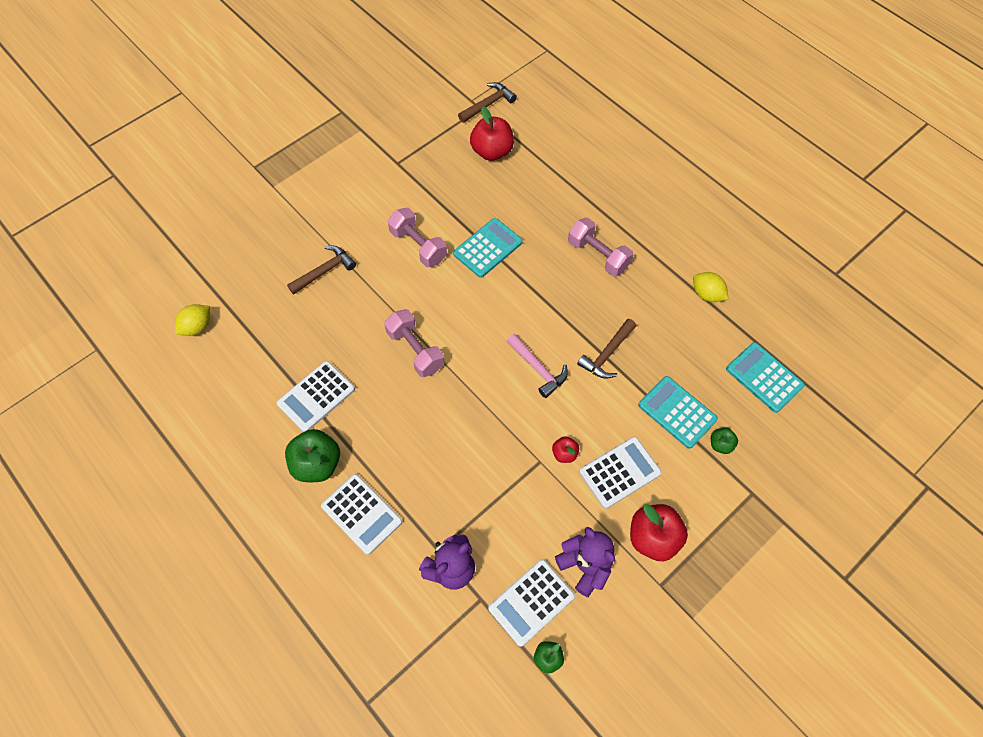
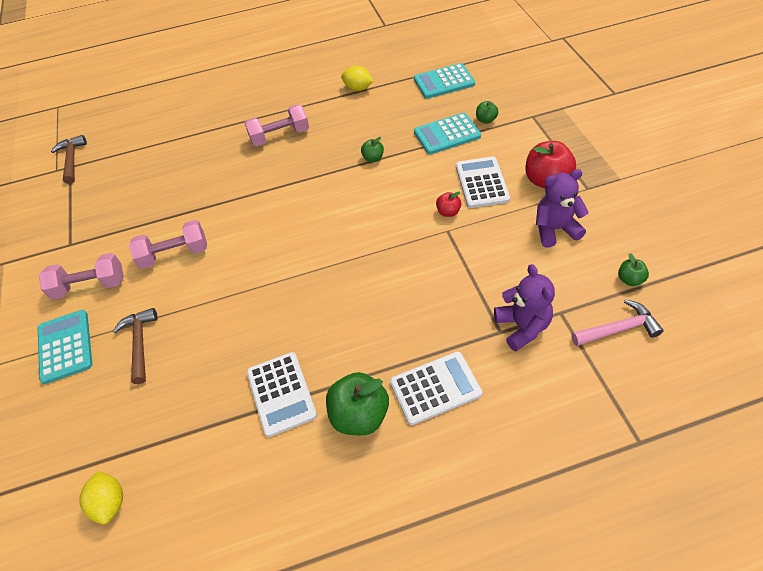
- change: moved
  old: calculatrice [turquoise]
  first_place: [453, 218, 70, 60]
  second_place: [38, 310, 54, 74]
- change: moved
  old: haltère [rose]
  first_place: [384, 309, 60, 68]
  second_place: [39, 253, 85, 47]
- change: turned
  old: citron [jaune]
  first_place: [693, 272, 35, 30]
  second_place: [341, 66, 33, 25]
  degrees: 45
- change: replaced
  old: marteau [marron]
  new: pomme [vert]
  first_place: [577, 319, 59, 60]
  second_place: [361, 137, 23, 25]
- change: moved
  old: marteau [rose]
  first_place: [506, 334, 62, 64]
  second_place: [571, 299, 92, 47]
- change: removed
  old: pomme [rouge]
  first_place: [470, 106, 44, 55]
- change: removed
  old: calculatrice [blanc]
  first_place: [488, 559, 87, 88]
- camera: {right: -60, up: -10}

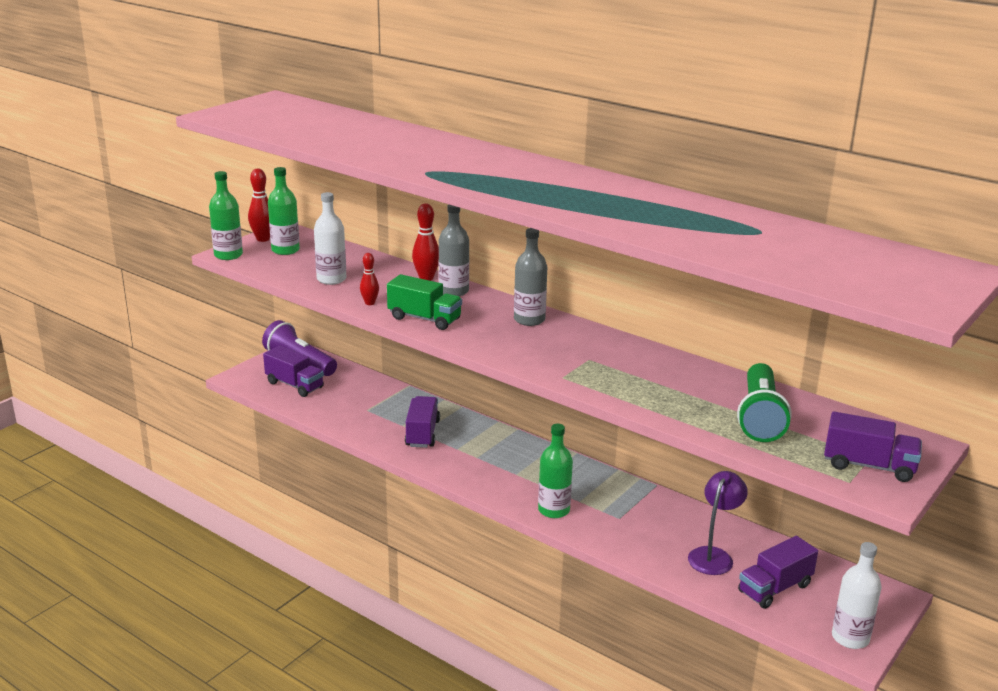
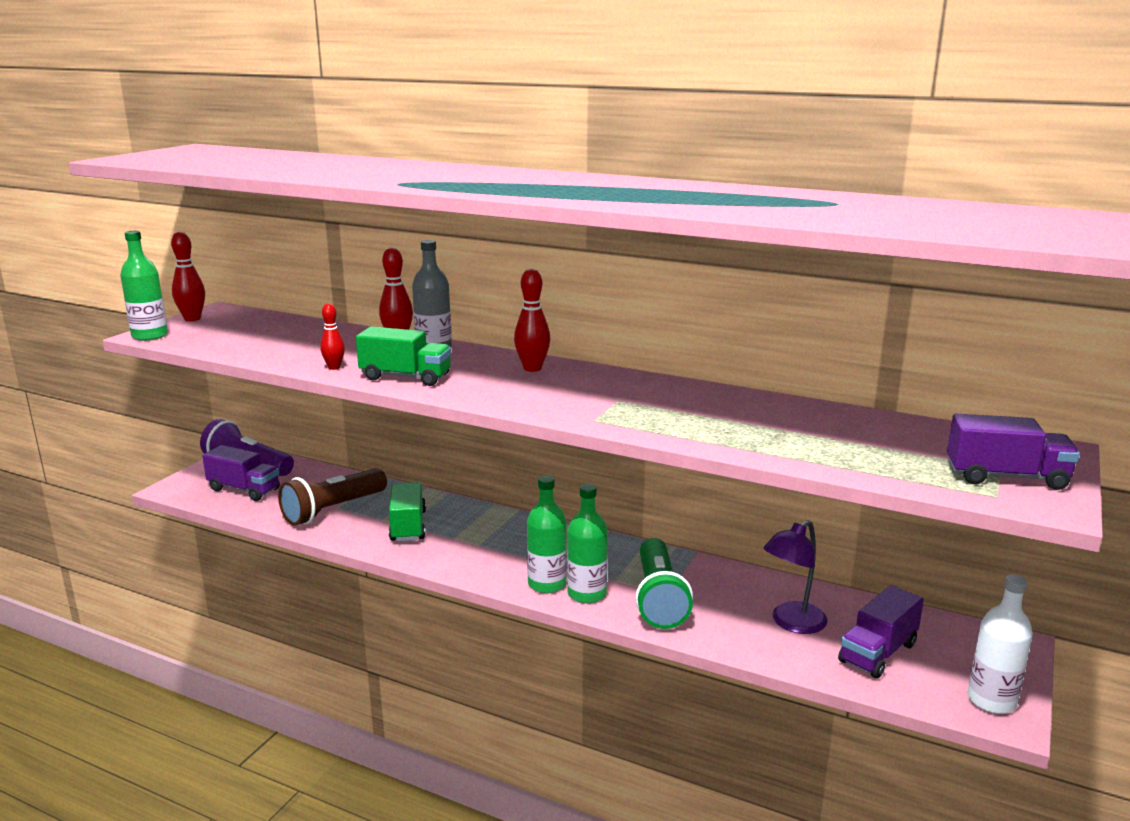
- change: added
  new: lampe de poche [marron]
  second_place: [278, 468, 109, 58]
- change: recoloured
  old: camion [violet]
  new: camion [vert]
  first_place: [405, 396, 35, 52]
  second_place: [389, 482, 37, 59]
- change: replaced
  old: bouteille [gris]
  new: quille [rouge]
  first_place: [514, 228, 33, 98]
  second_place: [514, 269, 36, 103]
- change: moved
  old: bouteille [vert]
  first_place: [268, 167, 32, 88]
  second_place: [527, 476, 40, 117]
- change: moved
  old: lampe de poche [vert]
  first_place: [737, 363, 55, 79]
  second_place: [635, 538, 58, 91]
- change: turned
  old: lampe [violet]
  first_place: [688, 471, 60, 104]
  second_place: [763, 520, 65, 114]
  degrees: -150
- change: removed
  old: bouteille [blanc]
  first_place: [314, 192, 32, 93]
- camera: {right: -10, up: -5}

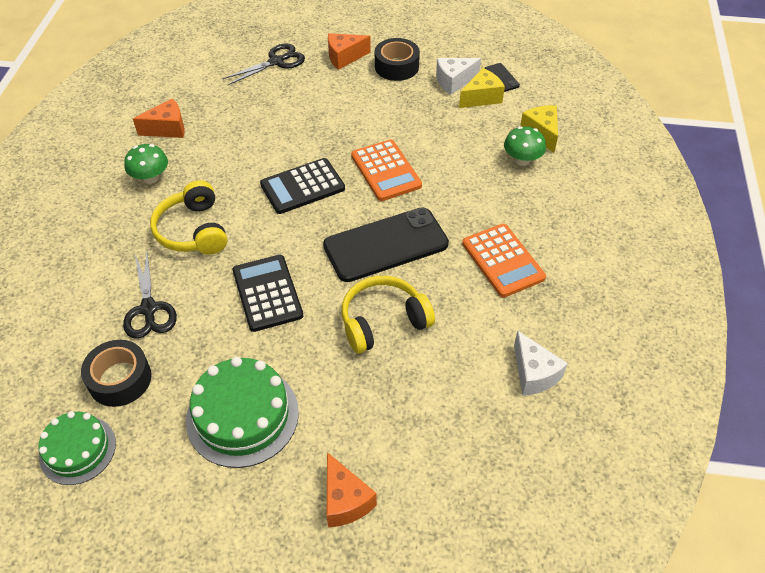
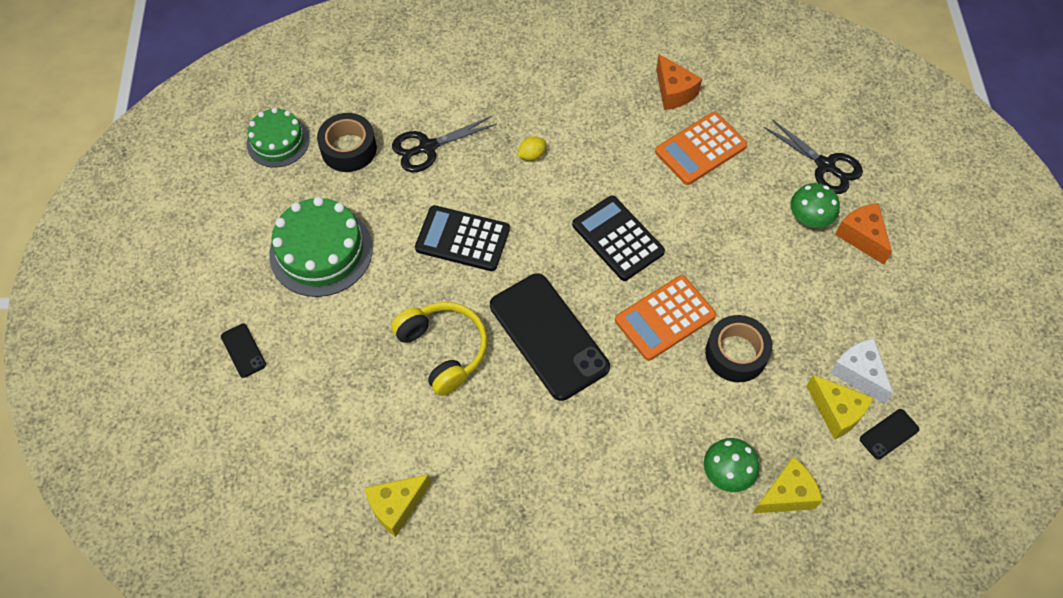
- change: replaced
  old: fromage [orange]
  new: téléphone [noir]
  first_place: [327, 452, 50, 75]
  second_place: [221, 323, 45, 55]
- change: recoloured
  old: fromage [blanc]
  new: fromage [jaune]
  first_place: [514, 330, 54, 66]
  second_place: [365, 474, 66, 63]
- change: turned
  old: calculatrice [noir]
  first_place: [233, 255, 70, 77]
  second_place: [415, 205, 95, 66]
  degrees: -135
- change: replaced
  old: casque audio [jaune]
  new: citron [jaune]
  first_place: [150, 180, 77, 75]
  second_place: [517, 136, 29, 25]
- change: moved
  old: calculatrice [orange]
  first_place: [462, 224, 84, 73]
  second_place: [655, 112, 92, 73]
- change: moved
  old: ruban adhésif [noir]
  first_place: [375, 38, 45, 43]
  second_place: [705, 315, 67, 67]
- change: moved
  old: champignon [vert]
  first_place: [124, 144, 44, 40]
  second_place: [790, 183, 50, 45]
- camera: {right: 80, up: 10}

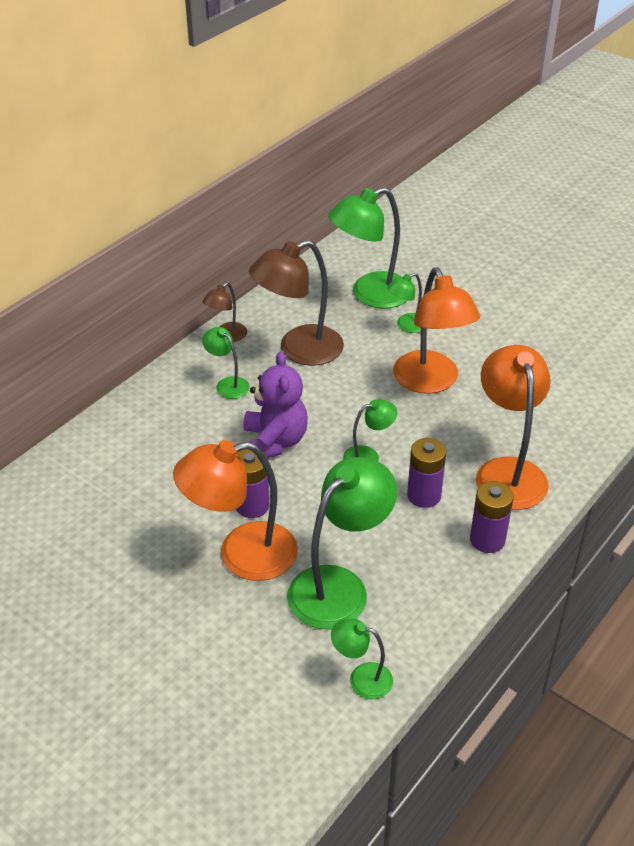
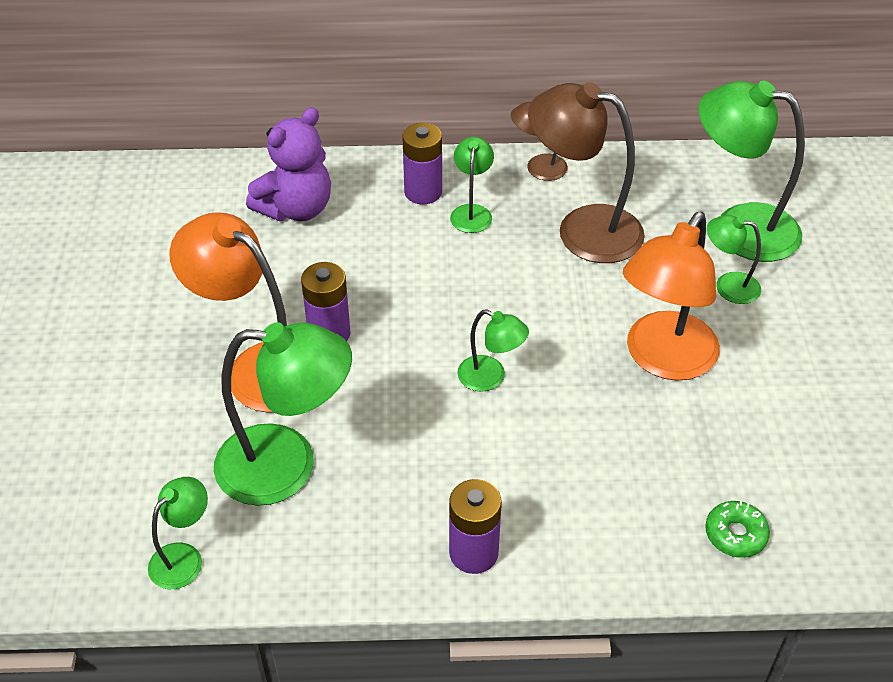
- change: turned
  old: lampe [vert]
  first_place: [331, 619, 62, 80]
  second_place: [148, 477, 60, 112]
  degrees: 60
- change: moved
  old: ours en peluche [violet]
  first_place: [243, 352, 65, 106]
  second_place: [246, 107, 85, 114]
- change: moved
  old: pile [violet]
  first_place: [407, 438, 39, 70]
  second_place: [402, 123, 40, 81]
- change: added
  new: beignet [vert]
  second_place: [705, 500, 65, 58]
- change: removed
  old: lampe [orange]
  first_place: [476, 345, 75, 165]
- camera: {right: 50, up: 5}

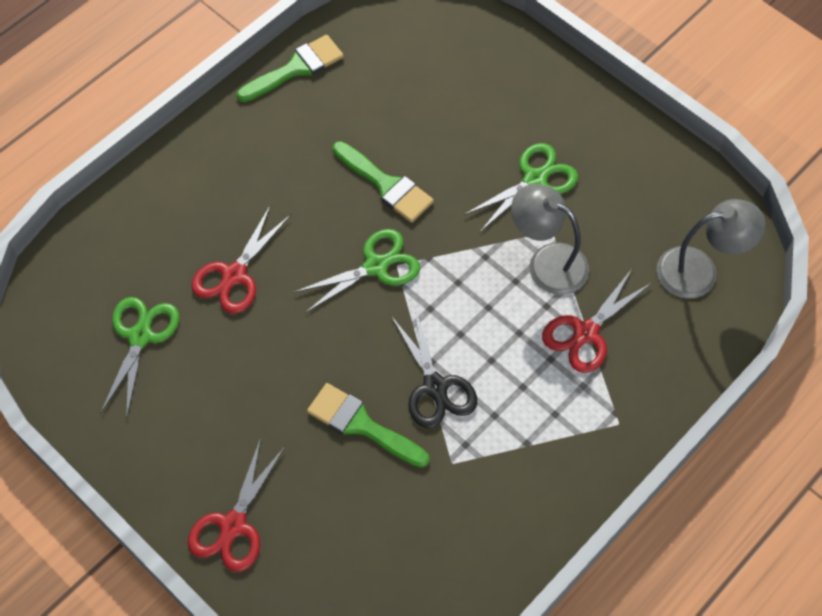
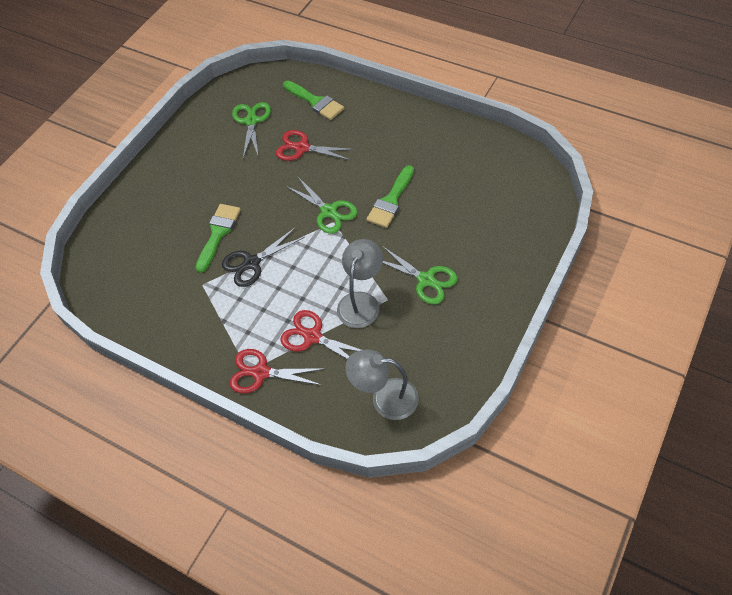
- change: moved
  old: ciseaux [rouge]
  first_place: [188, 438, 97, 134]
  second_place: [229, 349, 97, 44]
- change: turned
  old: ciseaux [vert]
  first_place: [101, 297, 78, 122]
  second_place: [232, 102, 39, 56]
  degrees: -90
- change: moved
  old: pinceau [vert]
  first_place: [237, 35, 107, 67]
  second_place: [283, 81, 61, 39]
- change: turned
  old: lampe [gris]
  first_place: [657, 199, 108, 99]
  second_place: [345, 349, 74, 71]
  degrees: 120
- camera: {right: 80, up: -5}

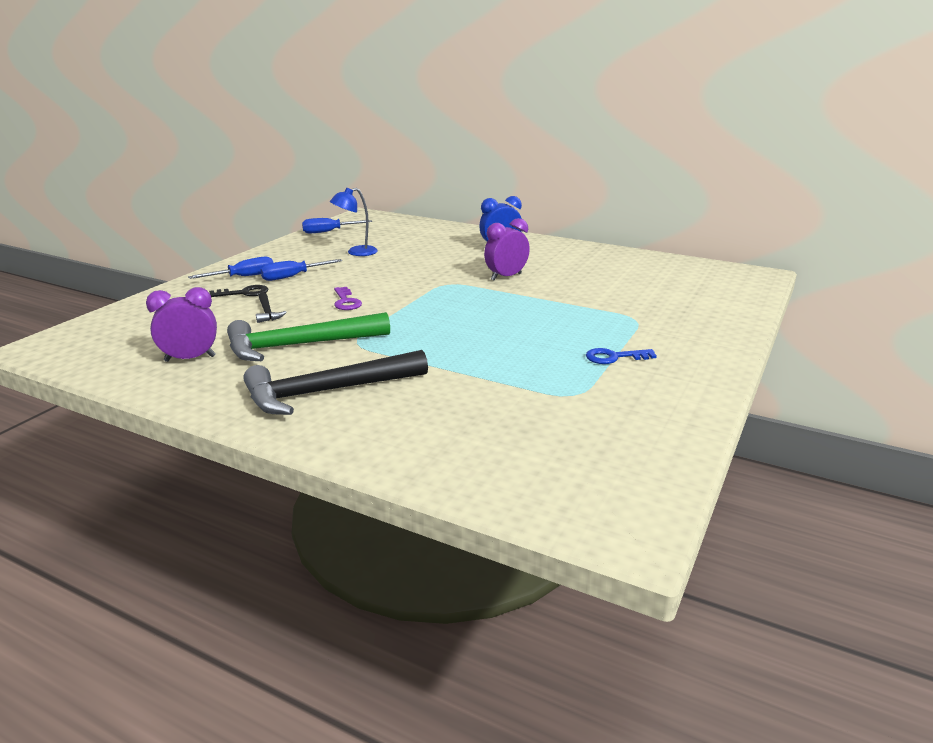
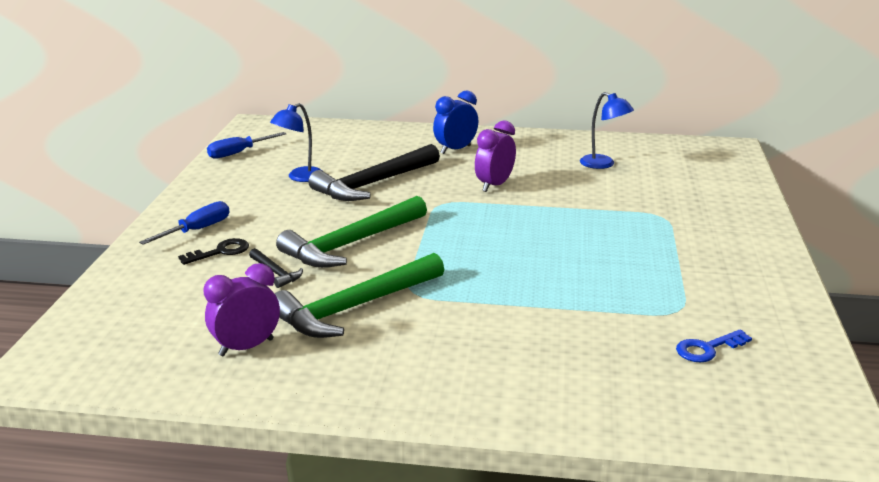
- change: replaced
  old: clé [violet]
  new: marteau [vert]
  first_place: [334, 287, 28, 23]
  second_place: [276, 196, 151, 72]
- change: moved
  old: marteau [noir]
  first_place: [243, 350, 185, 65]
  second_place: [308, 144, 132, 57]
- change: added
  new: lampe [bleu]
  second_place: [580, 92, 54, 77]
- change: moved
  old: clé [bleu]
  first_place: [586, 348, 71, 16]
  second_place: [676, 330, 76, 33]
- change: removed
  old: tournevis [bleu]
  first_place: [261, 259, 81, 22]
- camera: {right: -20, up: 0}

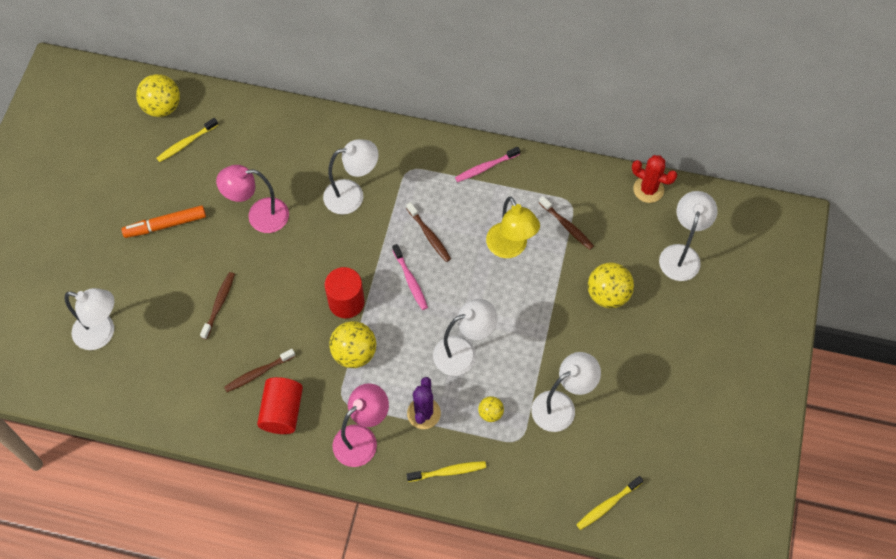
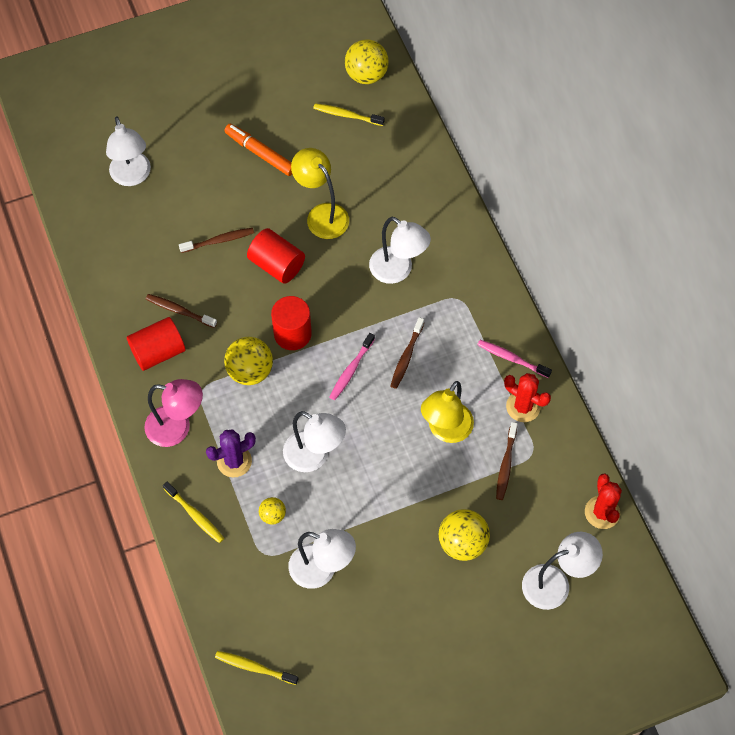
- change: added
  new: cylindre [rouge]
  second_place: [247, 228, 58, 56]
- change: recoloured
  old: lampe [rose]
  new: lampe [jaune]
  first_place: [216, 165, 73, 68]
  second_place: [291, 148, 58, 91]
- change: added
  new: cactus [rouge]
  second_place: [504, 373, 47, 49]
- camera: {right: 55, up: 0}

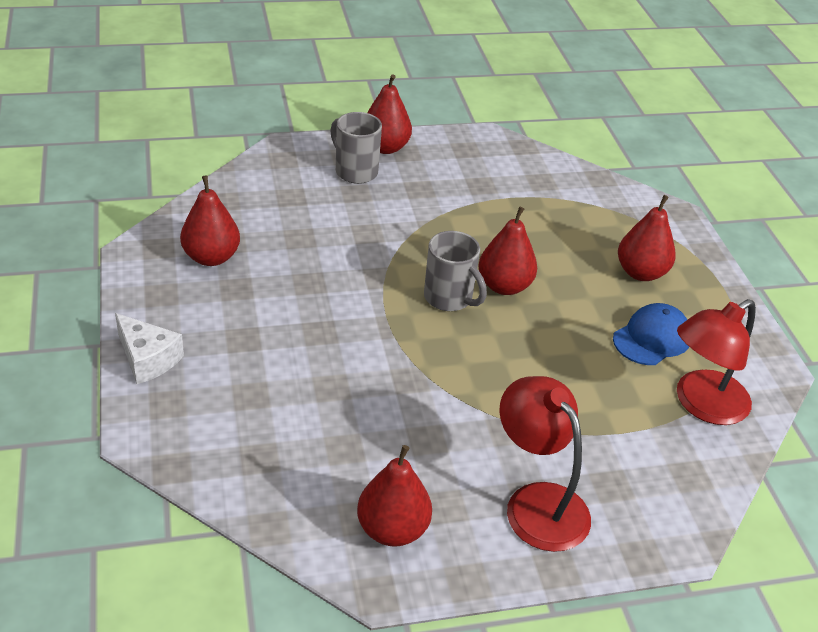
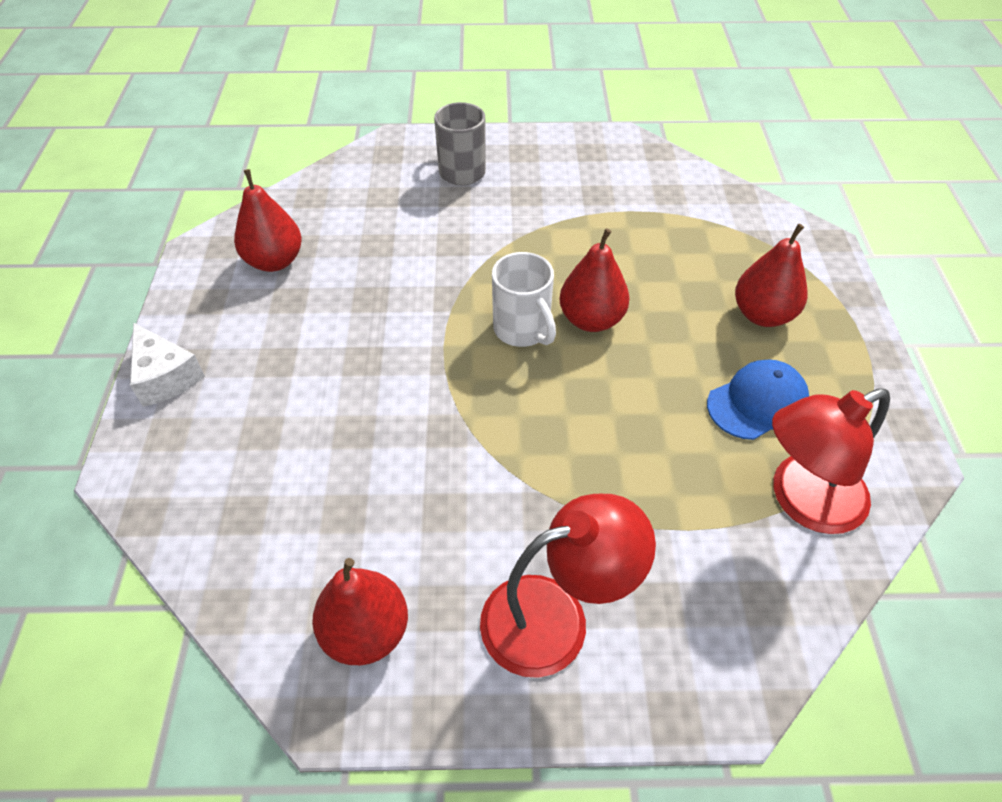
- change: turned
  old: lampe [rouge]
  first_place: [499, 376, 92, 176]
  second_place: [480, 494, 176, 184]
  degrees: 90
- change: recoloured
  old: tasse [gris]
  new: tasse [blanc]
  first_place: [424, 231, 63, 80]
  second_place: [492, 252, 64, 95]
- change: removed
  old: poire [rouge]
  first_place: [367, 74, 45, 80]
- camera: {right: 15, up: 10}

